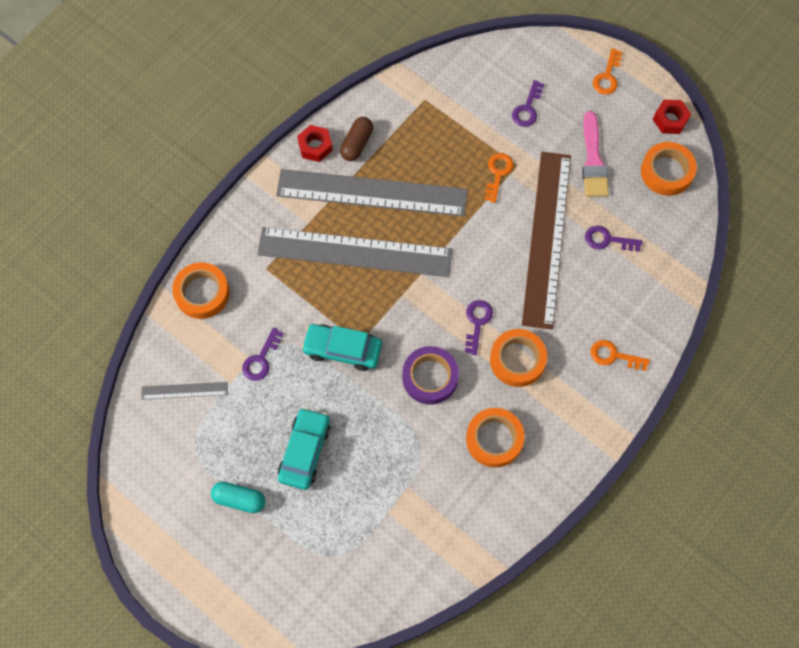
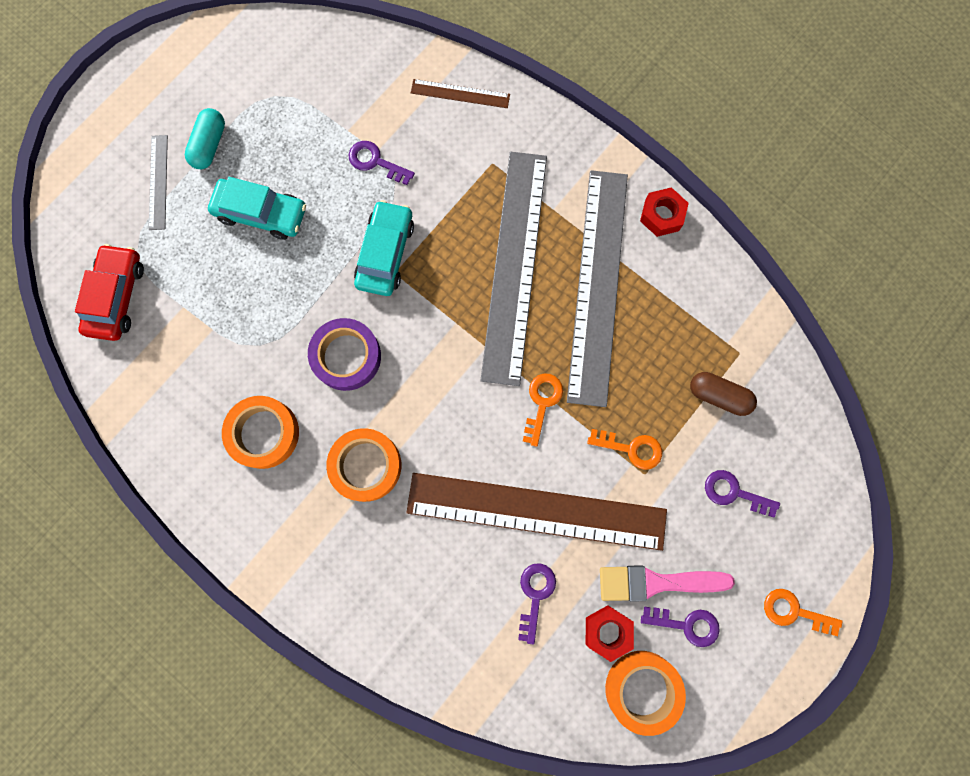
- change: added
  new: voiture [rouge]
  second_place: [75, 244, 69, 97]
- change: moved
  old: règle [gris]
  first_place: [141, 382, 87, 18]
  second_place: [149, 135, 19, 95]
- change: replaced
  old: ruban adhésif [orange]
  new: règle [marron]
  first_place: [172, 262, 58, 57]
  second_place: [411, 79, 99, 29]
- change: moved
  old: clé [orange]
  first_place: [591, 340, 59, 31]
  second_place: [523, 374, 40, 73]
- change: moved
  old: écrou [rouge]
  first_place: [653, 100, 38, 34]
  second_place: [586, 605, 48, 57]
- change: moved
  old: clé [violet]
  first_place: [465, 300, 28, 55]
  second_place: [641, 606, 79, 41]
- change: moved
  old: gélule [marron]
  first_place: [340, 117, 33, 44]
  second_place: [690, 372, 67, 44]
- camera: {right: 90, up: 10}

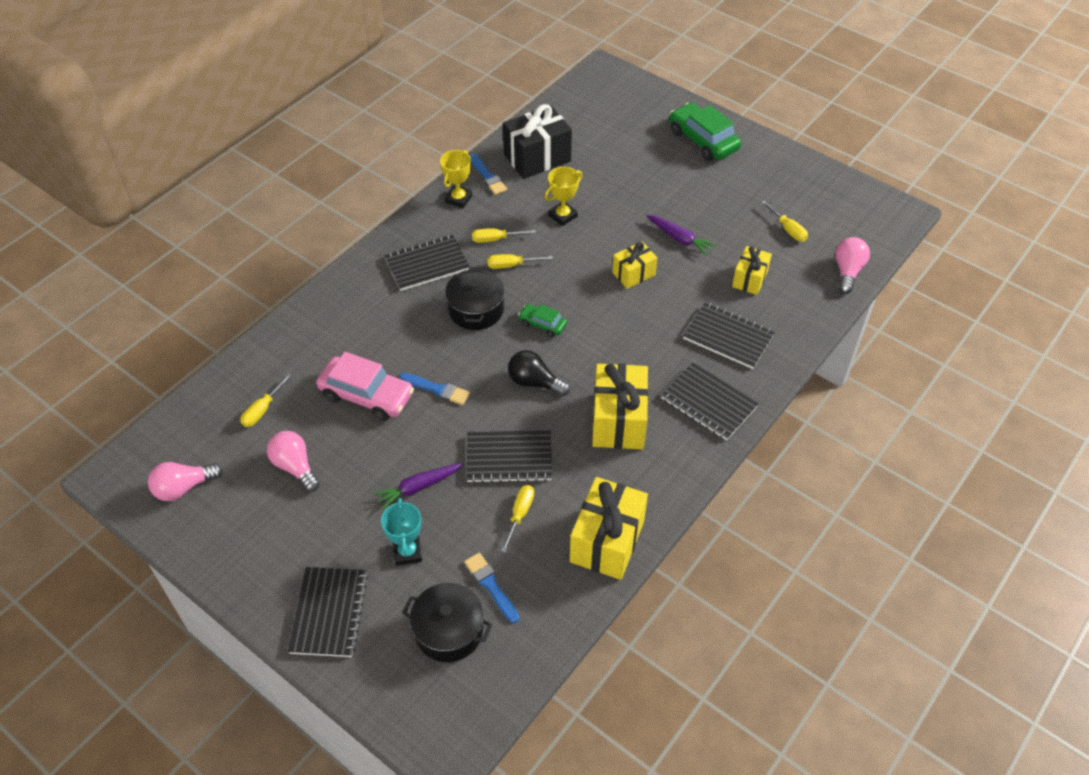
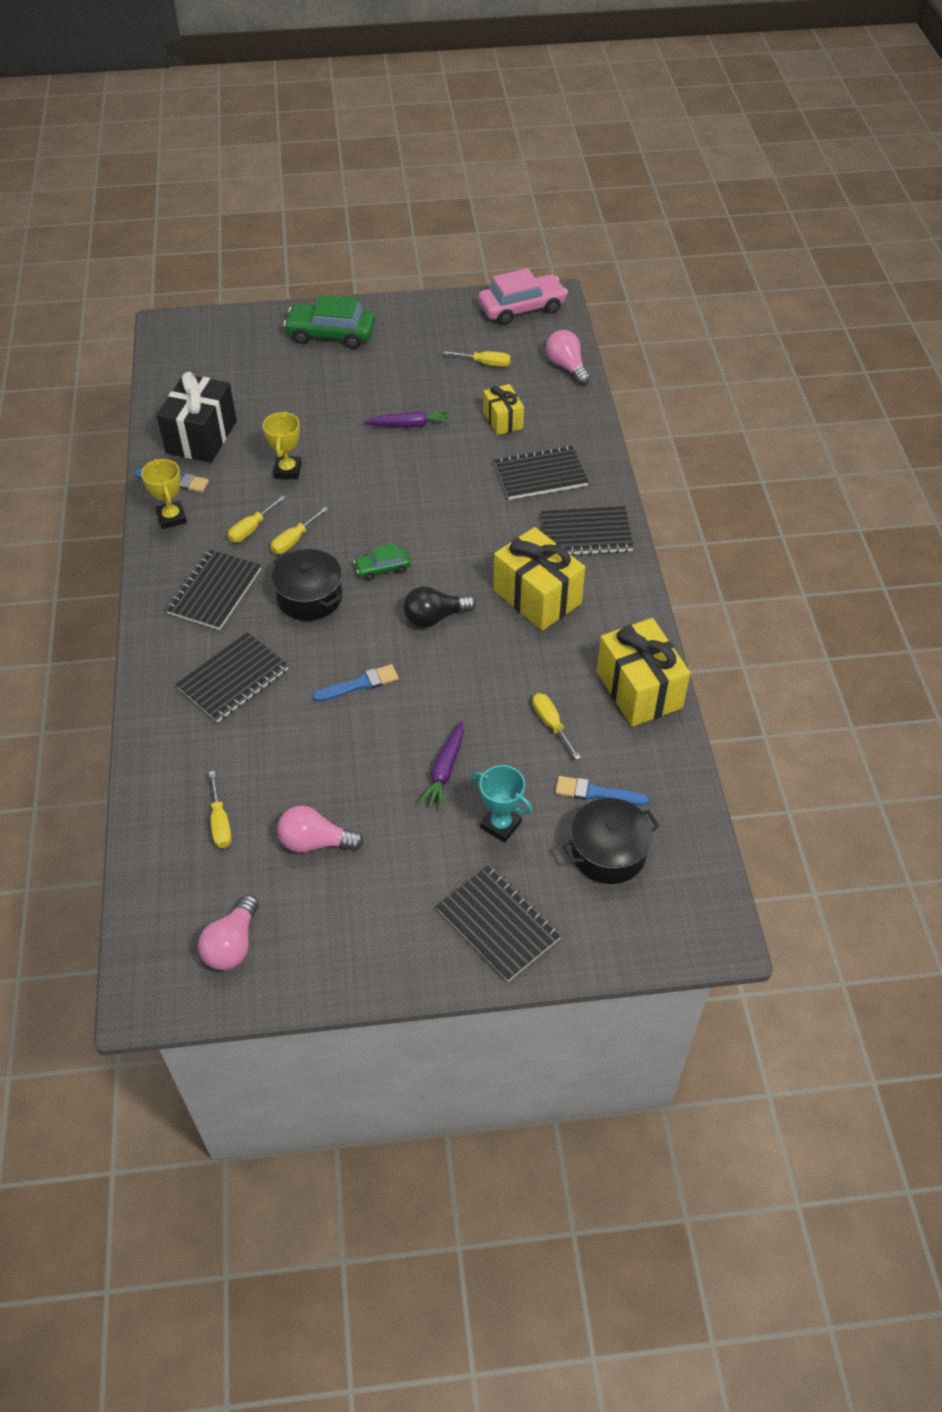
- change: moved
  old: carnet [noir]
  first_place: [467, 430, 85, 53]
  second_place: [176, 632, 113, 90]
- change: moved
  old: voiture [rose]
  first_place: [316, 352, 98, 69]
  second_place: [478, 268, 90, 57]
- change: removed
  old: cadeau [jaune]
  first_place: [612, 242, 45, 47]
- camera: {right: -45, up: 0}

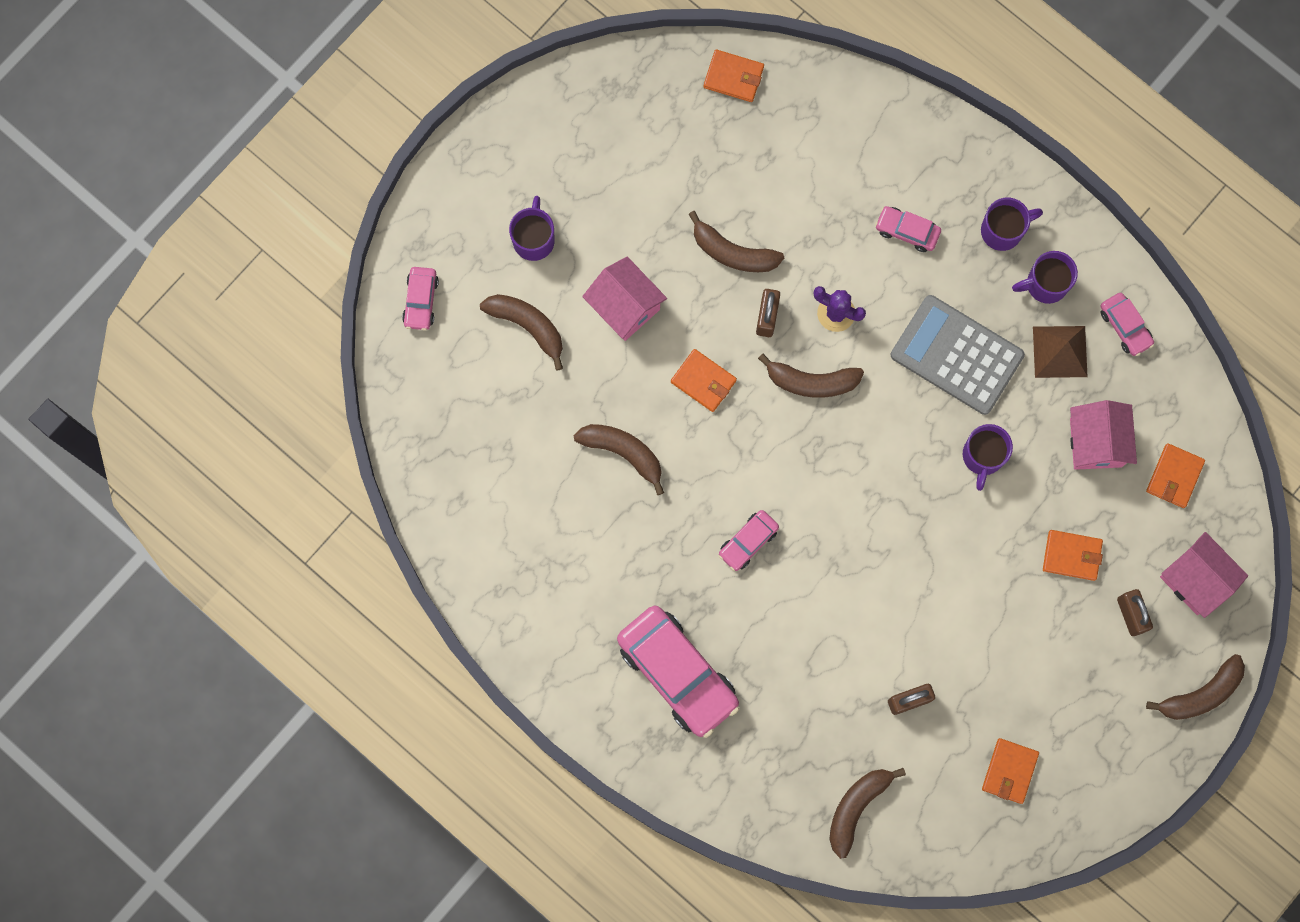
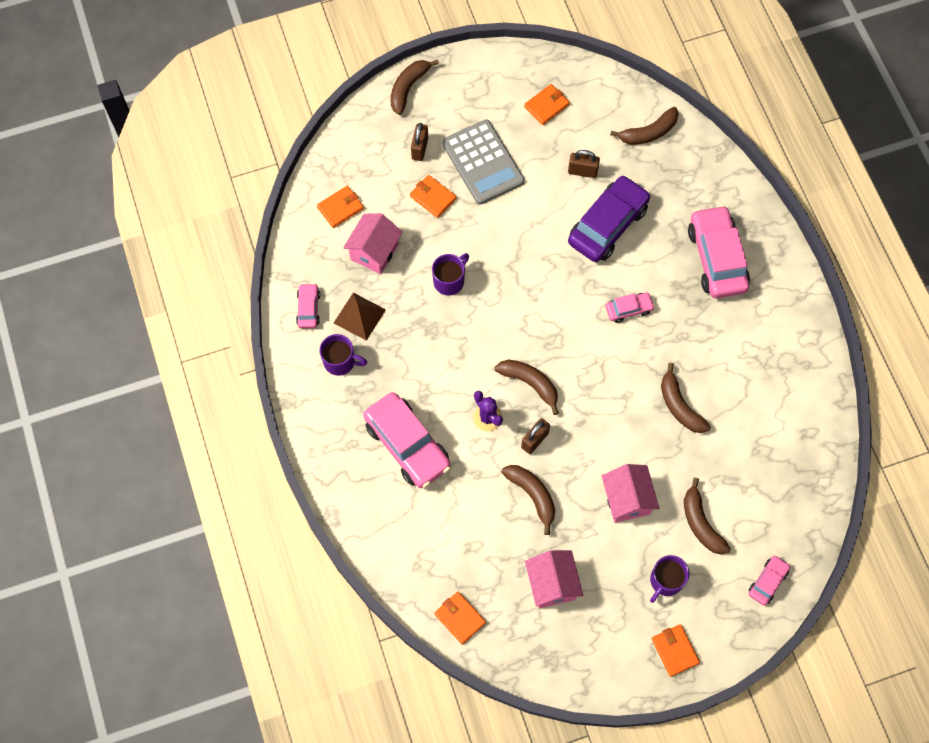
- change: resized
  old: voiture [rose]
  first_place: [875, 206, 66, 46]
  second_place: [363, 392, 88, 96]
  factor: 2.05
- change: turned
  old: banane [marron]
  first_place: [1146, 654, 99, 66]
  second_place: [391, 59, 48, 56]
  degrees: -60
- change: moved
  old: calculatrice [gris]
  first_place: [891, 295, 134, 120]
  second_place: [442, 119, 83, 86]
- change: moved
  old: maison [rose]
  first_place: [1160, 532, 88, 86]
  second_place: [525, 550, 58, 58]
- change: added
  new: voiture [violet]
  second_place: [568, 175, 82, 87]
- change: moved
  old: portefeuille [orange]
  first_place: [671, 349, 66, 63]
  second_place: [651, 624, 49, 53]
- change: removed
  old: tasse [violet]
  first_place: [981, 198, 62, 53]
- camera: {right: -150, up: -10}

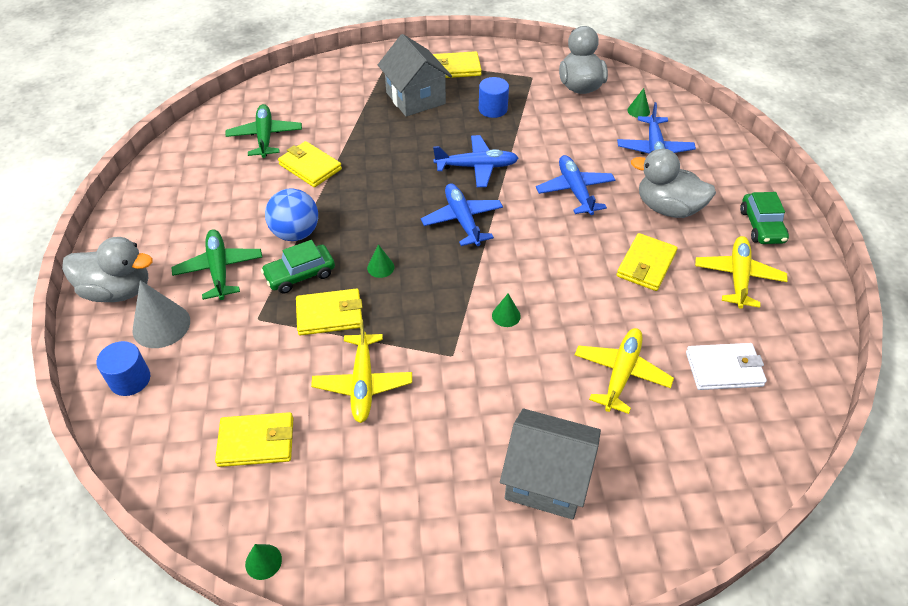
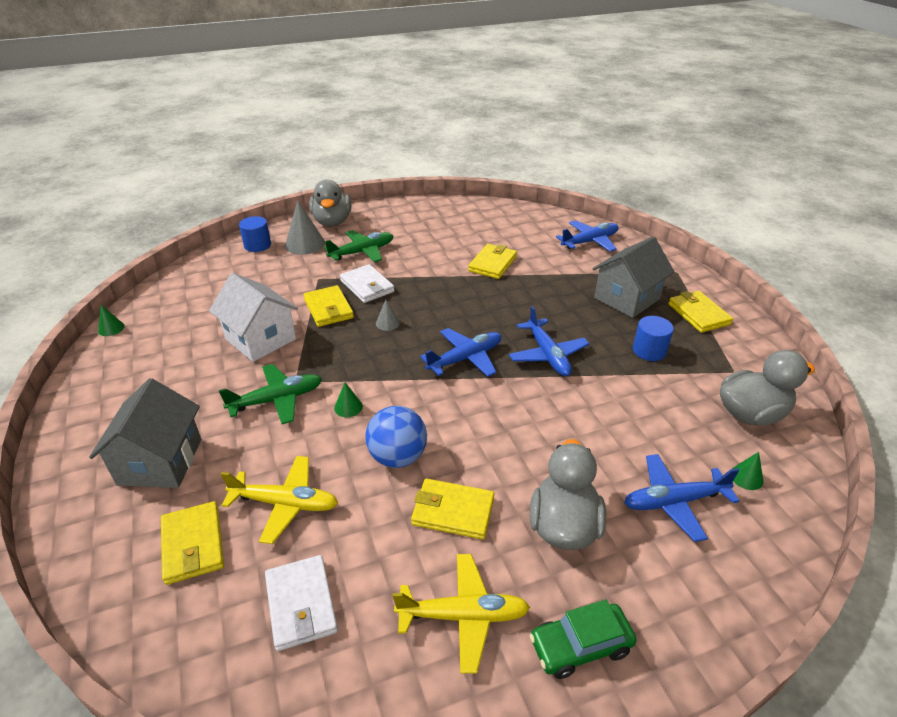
- change: moved
  old: portefeuille [jaune]
  first_place: [215, 412, 78, 55]
  second_place: [161, 501, 63, 84]
- change: replaced
  old: avion [jaune]
  new: maison [blanc]
  first_place: [311, 319, 101, 104]
  second_place: [209, 273, 89, 89]
- change: moved
  old: avion [vert]
  first_place: [225, 104, 77, 54]
  second_place: [219, 364, 103, 60]
- change: replaced
  old: voiture [vert]
  new: portefeuille [blanc]
  first_place: [261, 240, 74, 53]
  second_place: [340, 264, 55, 39]
- change: moved
  old: balle [bleu]
  first_place: [265, 188, 53, 53]
  second_place: [365, 406, 62, 62]
- change: recoloured
  old: cône [vert]
  new: cône [gris]
  first_place: [367, 244, 28, 34]
  second_place: [376, 300, 24, 31]
- change: moved
  old: avion [bleu]
  first_place: [536, 155, 79, 60]
  second_place: [556, 220, 63, 32]
- camera: {right: 75, up: -10}

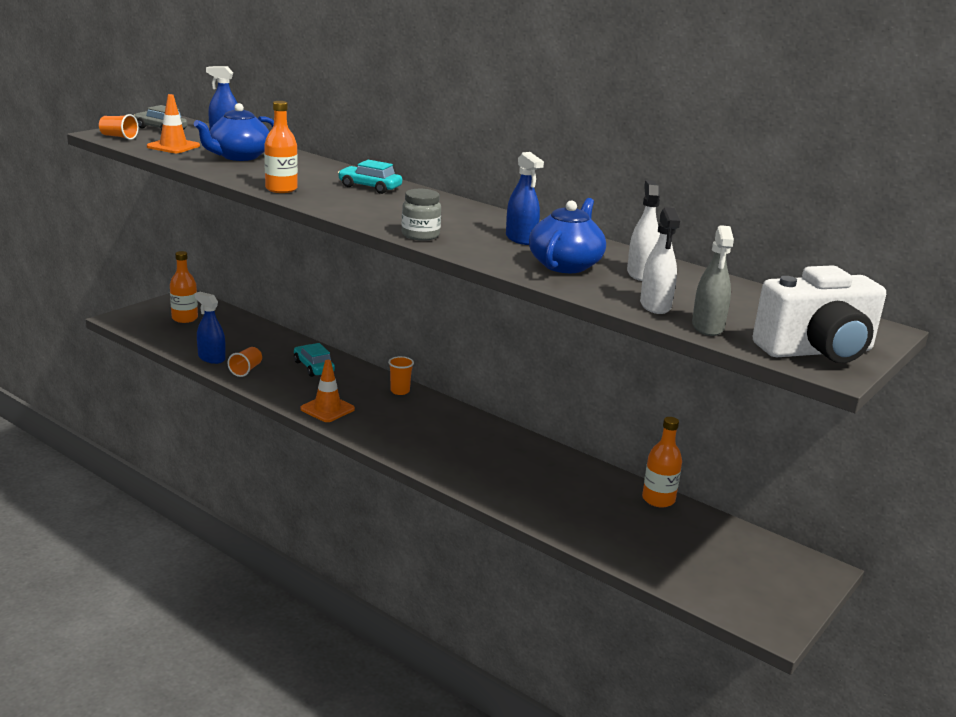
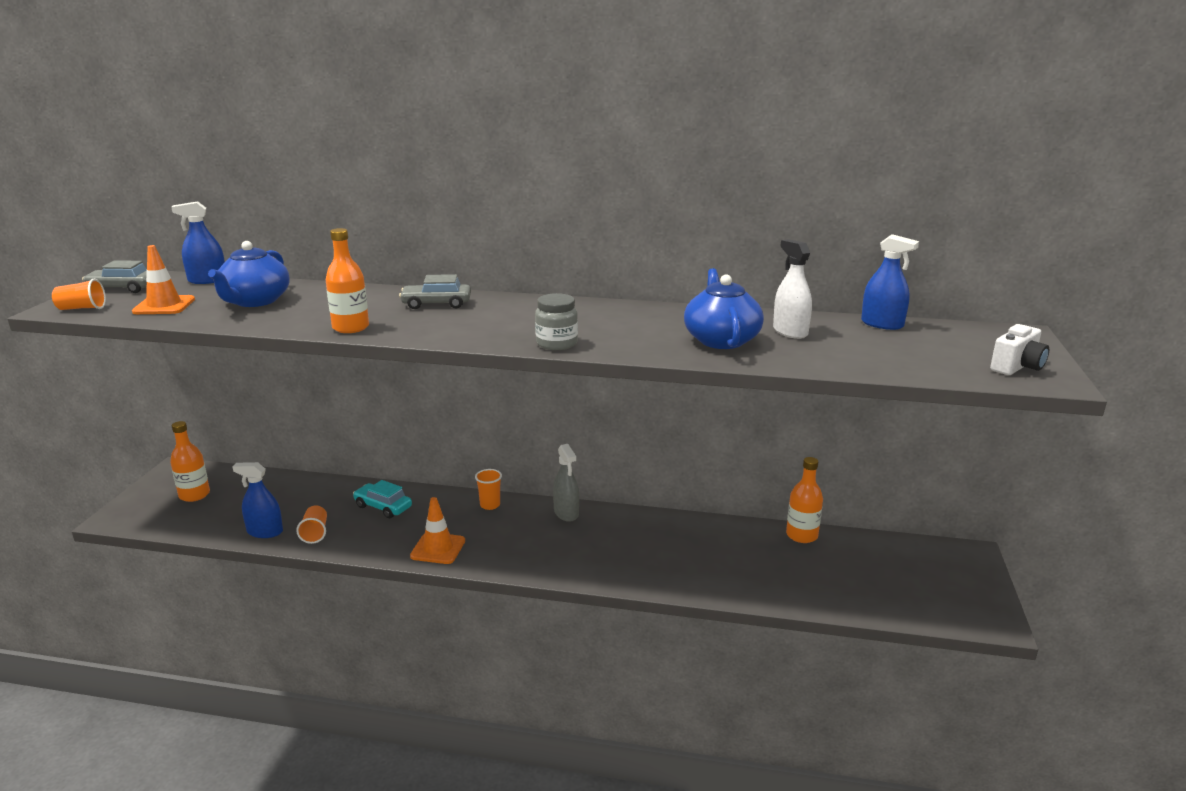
- change: recoloured
  old: voiture [turquoise]
  new: voiture [gris]
  first_place: [338, 160, 64, 34]
  second_place: [399, 274, 72, 35]
- change: moved
  old: vaporisateur [gris]
  first_place: [692, 225, 42, 111]
  second_place: [553, 444, 26, 78]
- change: moved
  old: vaporisateur [bleu]
  first_place: [506, 152, 38, 93]
  second_place: [861, 234, 58, 96]
- change: resized
  old: appareil photo [blanc]
  first_place: [753, 265, 133, 98]
  second_place: [990, 324, 59, 51]
  factor: 0.53
- change: removed
  old: vaporisateur [blanc]
  first_place: [640, 207, 40, 107]
- camera: {right: -25, up: 0}

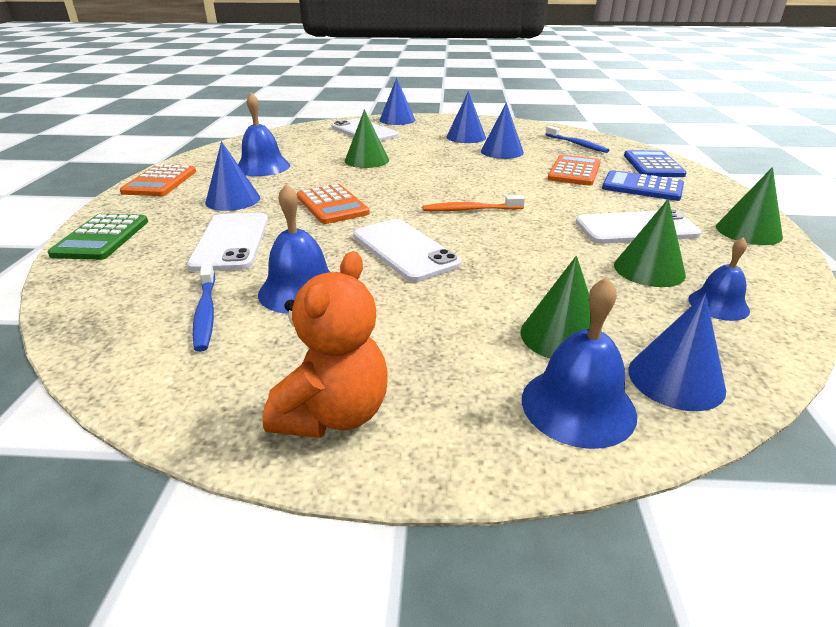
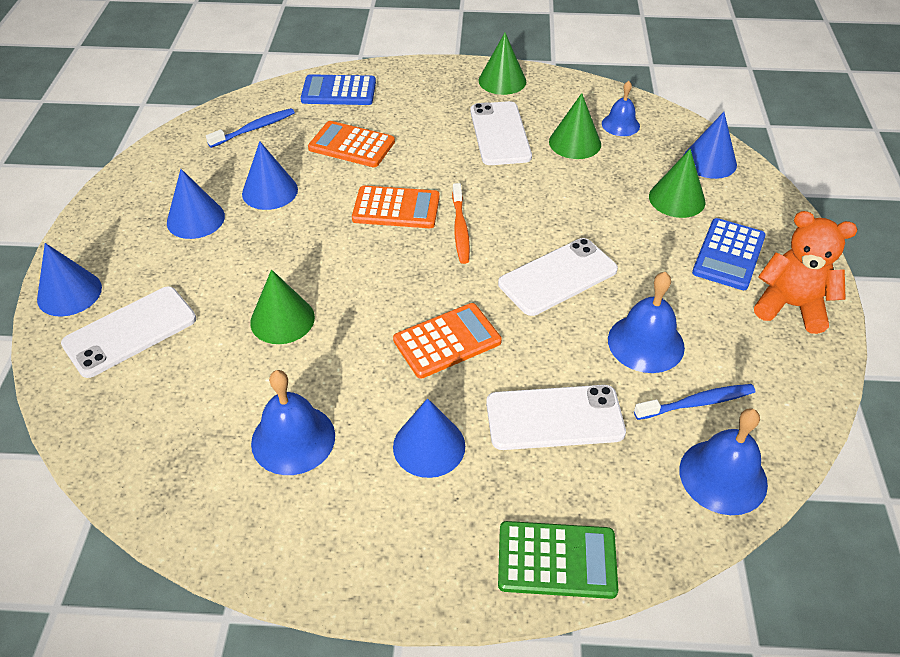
- change: moved
  old: calculatrice [orange]
  first_place: [120, 165, 76, 31]
  second_place: [352, 186, 88, 42]
- change: moved
  old: cloche [bleu]
  first_place: [522, 277, 115, 172]
  second_place: [679, 408, 89, 107]
- change: moved
  old: calculatrice [bleu]
  first_place: [602, 170, 82, 31]
  second_place: [692, 218, 74, 72]
- camera: {right: -90, up: 15}

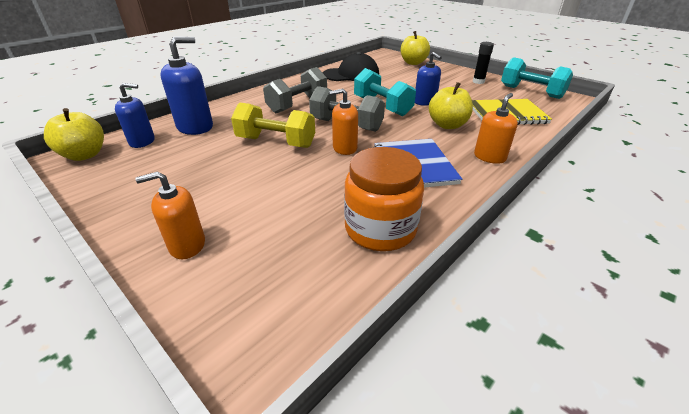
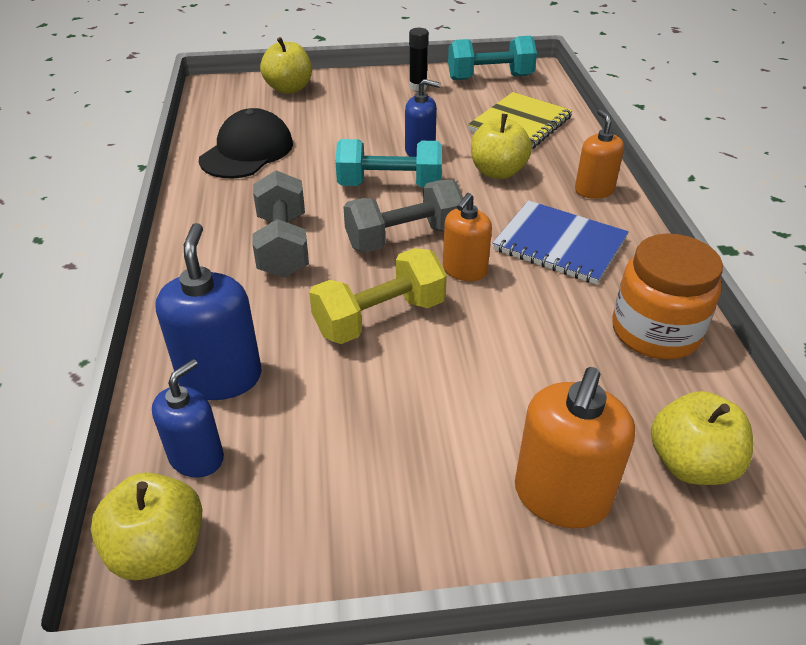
- change: resized
  old: distributeur de savon [orange]
  first_place: [135, 171, 70, 88]
  second_place: [515, 367, 120, 161]
  factor: 1.53
- change: added
  new: pomme [jaune]
  second_place: [651, 391, 102, 94]
- camera: {right: -50, up: 5}

